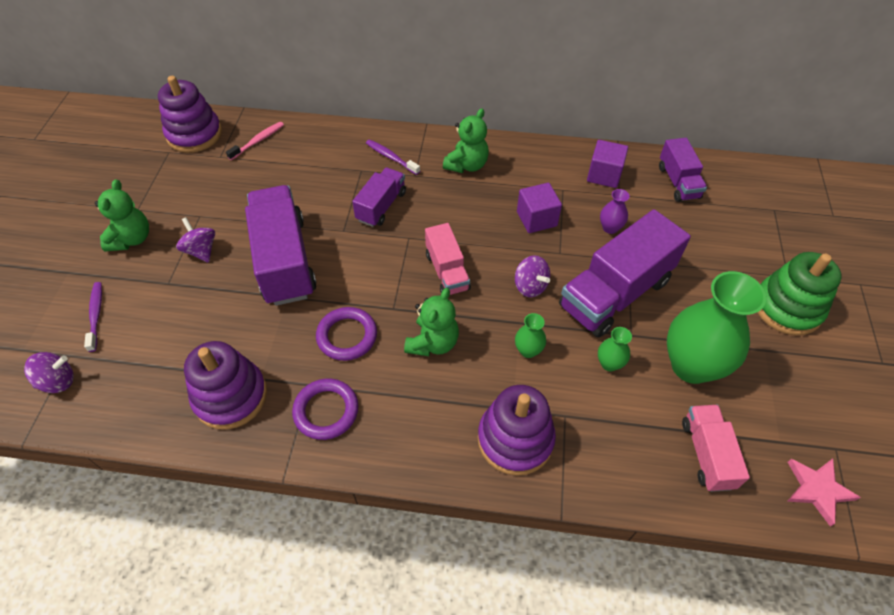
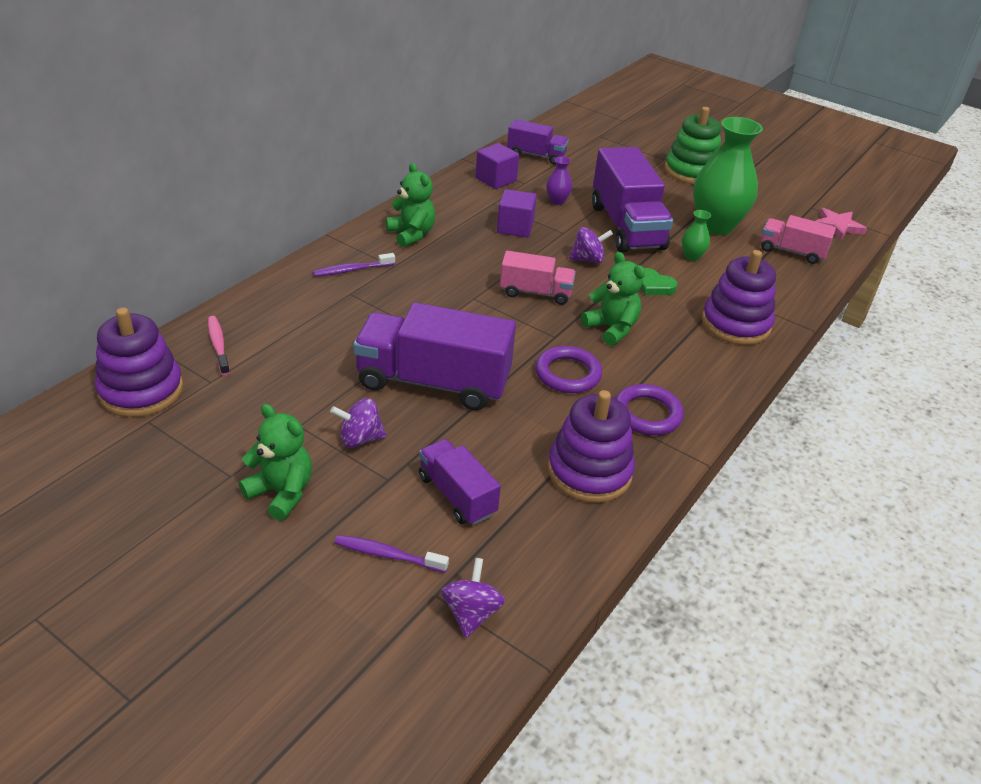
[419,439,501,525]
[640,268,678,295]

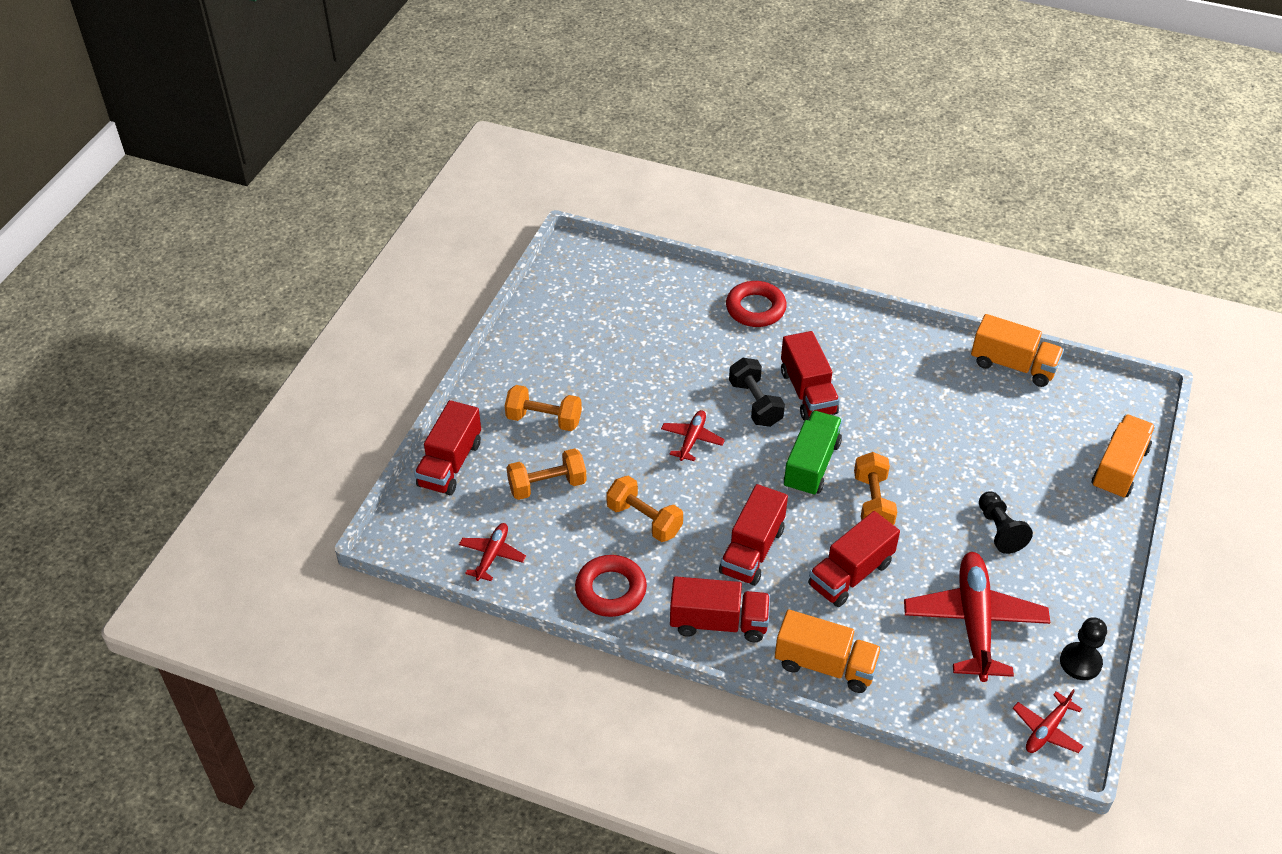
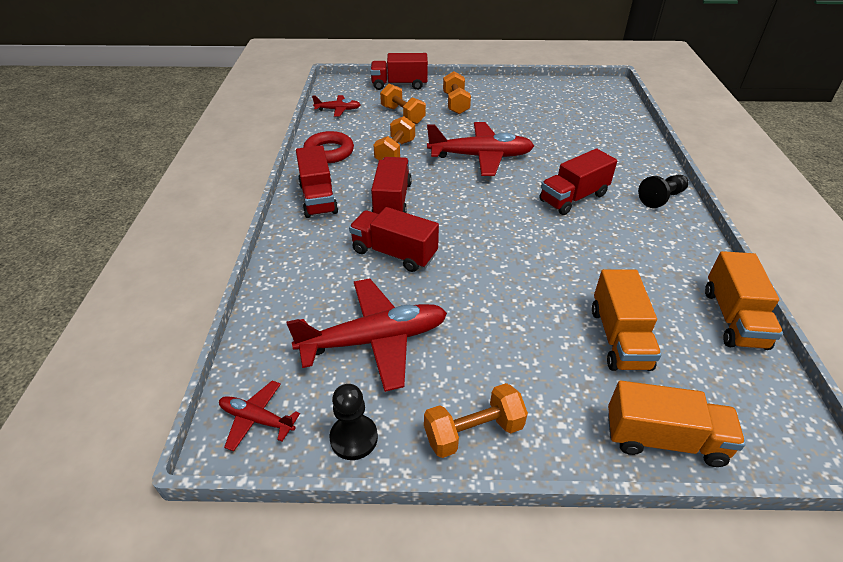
[726,281,787,327] (first image)
[729,358,785,427] (first image)
[784,411,842,496] (first image)
[592,269,662,371]
[424,383,528,458]
[638,175,689,208]
[371,157,412,214]
[427,122,534,176]

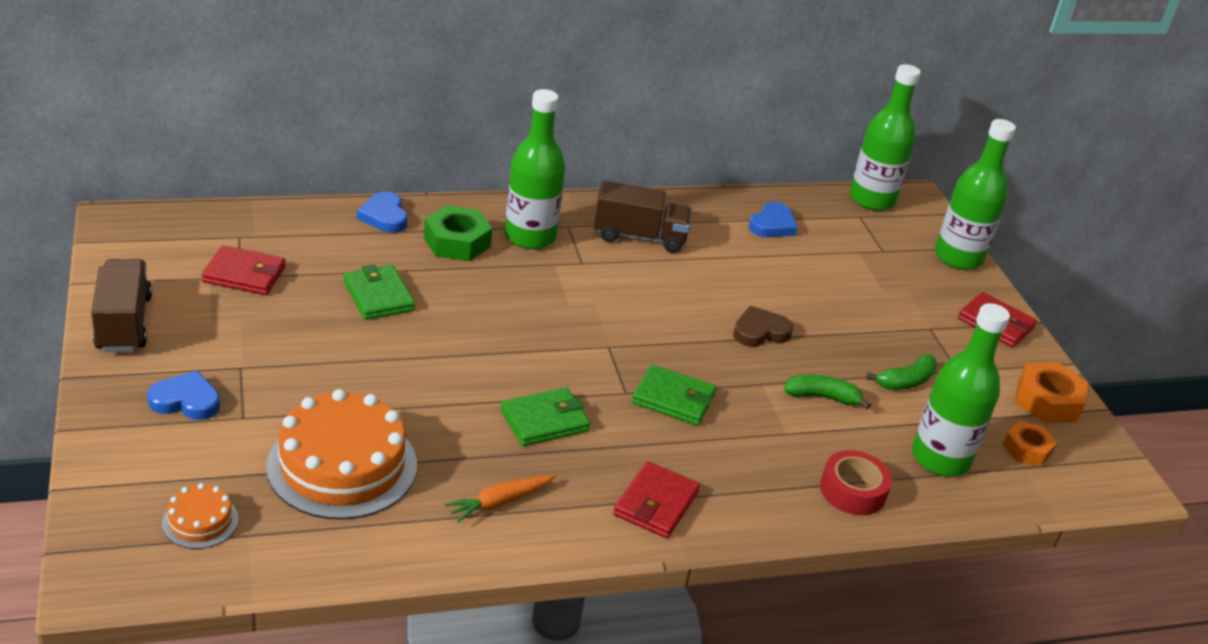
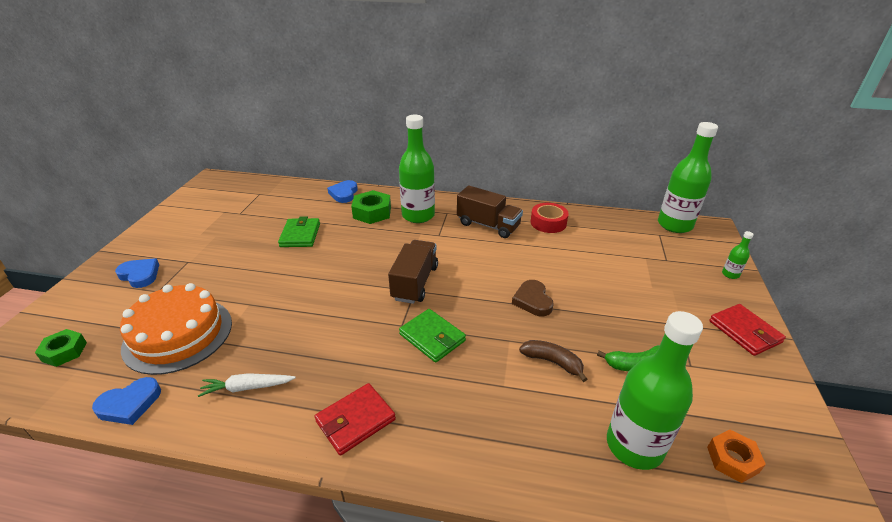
[202,245,286,295] (first image)
[501,387,590,446] (first image)
[1015,362,1088,423] (first image)
[388,240,438,304]
[92,377,161,425]
[531,203,569,233]
[35,329,87,367]
[198,373,296,397]
[519,340,587,382]
[512,280,554,316]
[722,231,754,279]

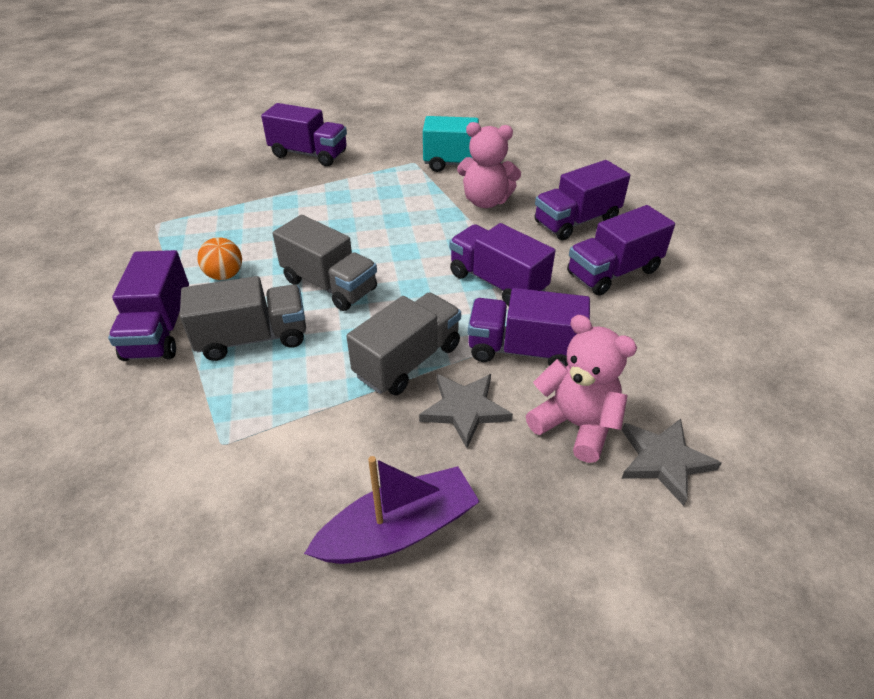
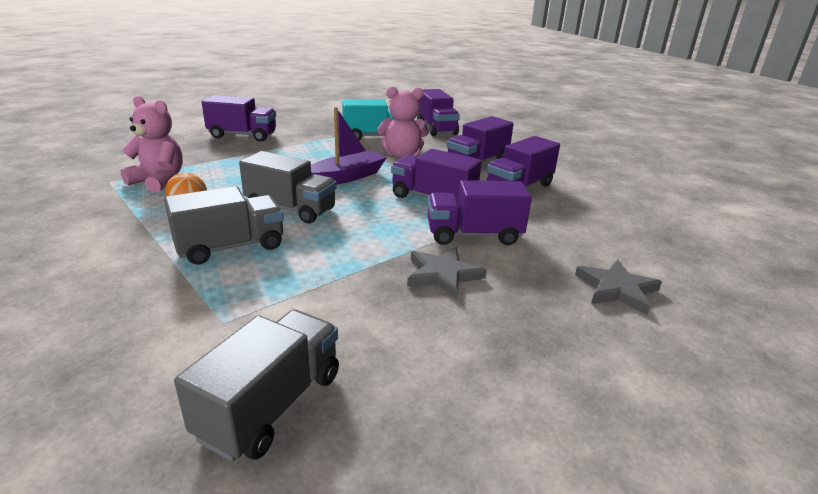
[417,89,460,136]
[311,107,387,185]
[174,310,339,461]
[120,96,183,193]

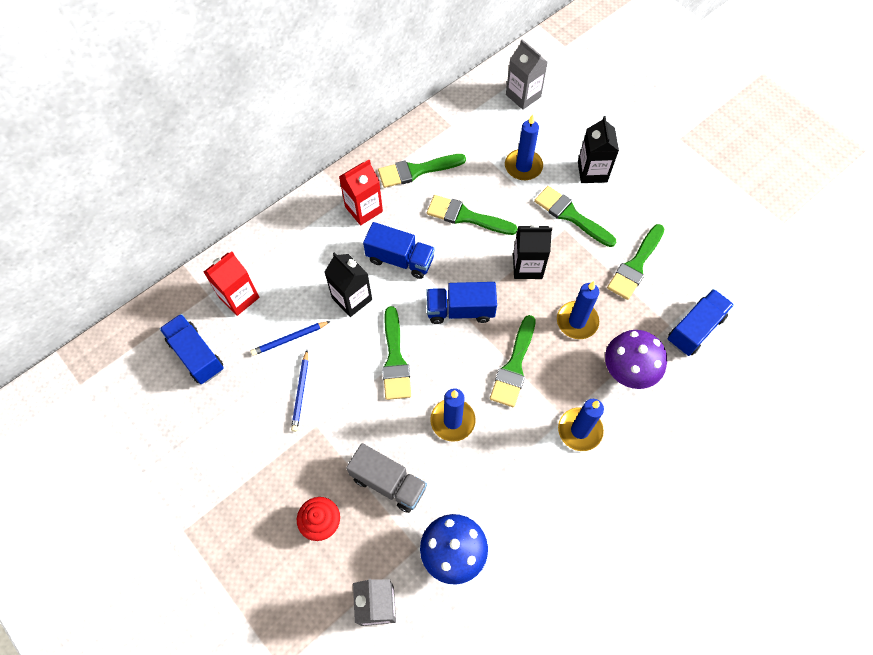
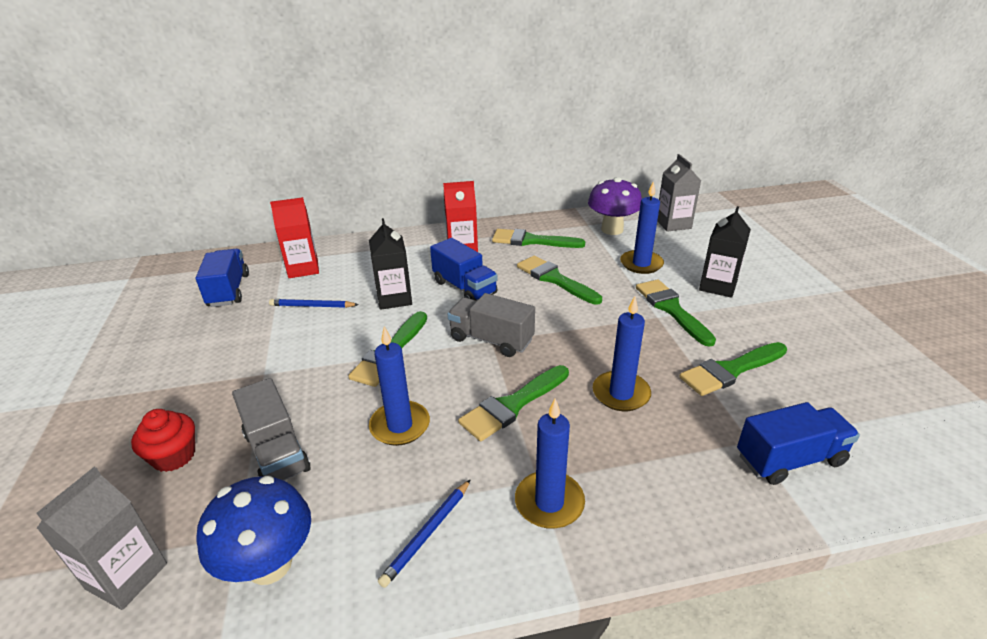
[513,224,552,279] (first image)
[378,479,471,588]
[588,177,642,235]
[448,293,535,357]

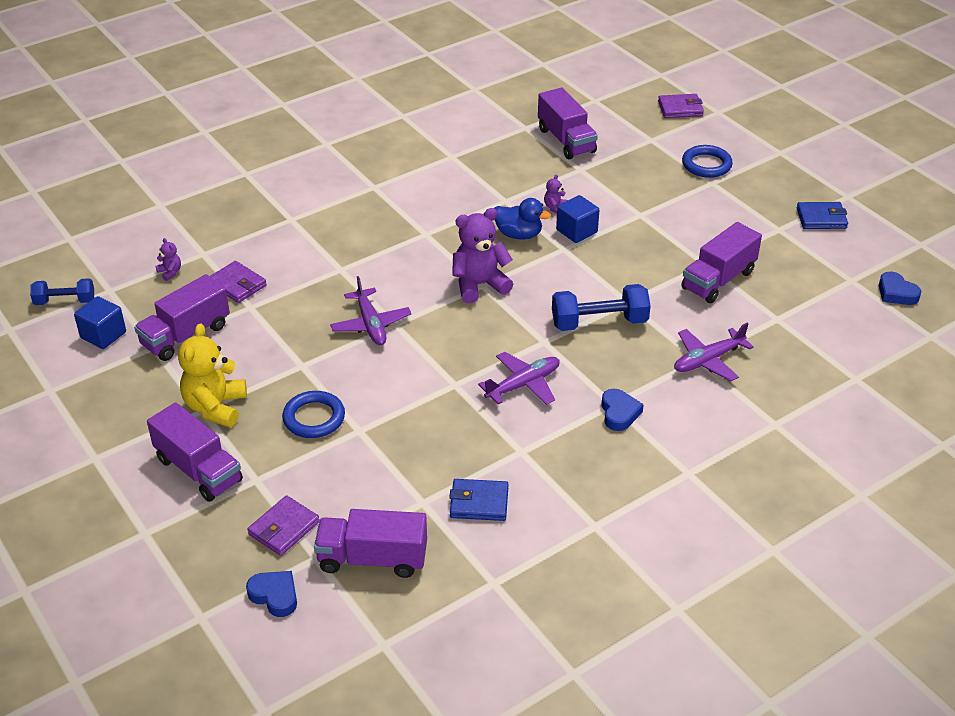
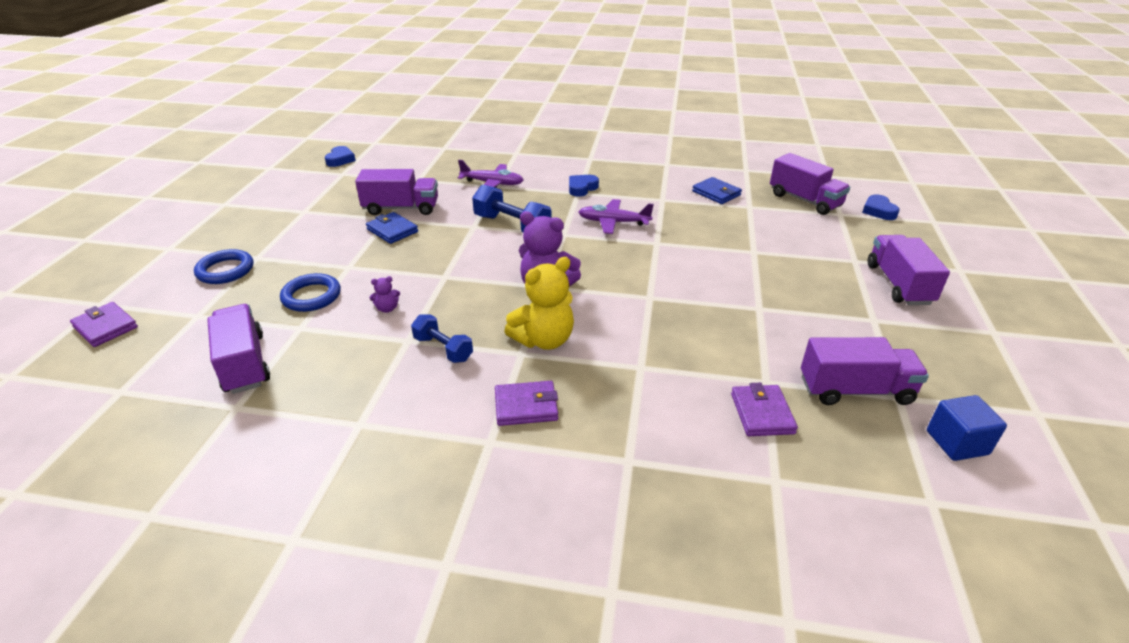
[156,238,181,281] (first image)
[330,276,411,345] (first image)
[495,198,551,239] (first image)
[556,195,599,243] (first image)
[411,314,473,363]
[504,257,574,350]
[495,381,558,426]
[280,273,341,312]
[366,212,418,244]
[207,304,270,394]

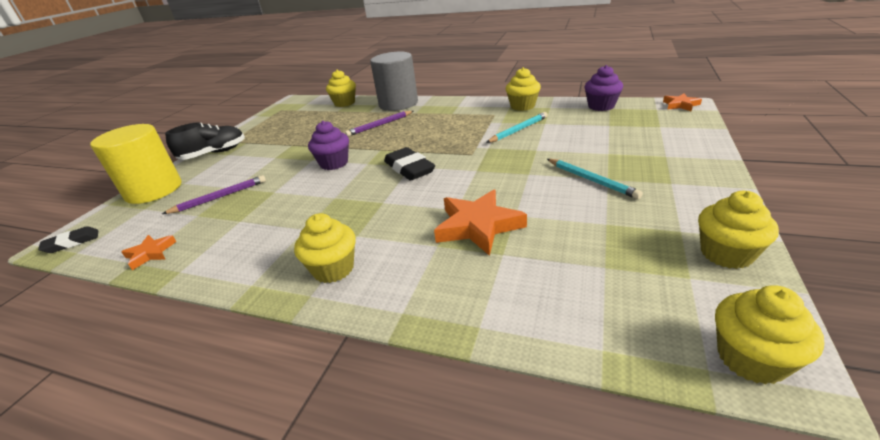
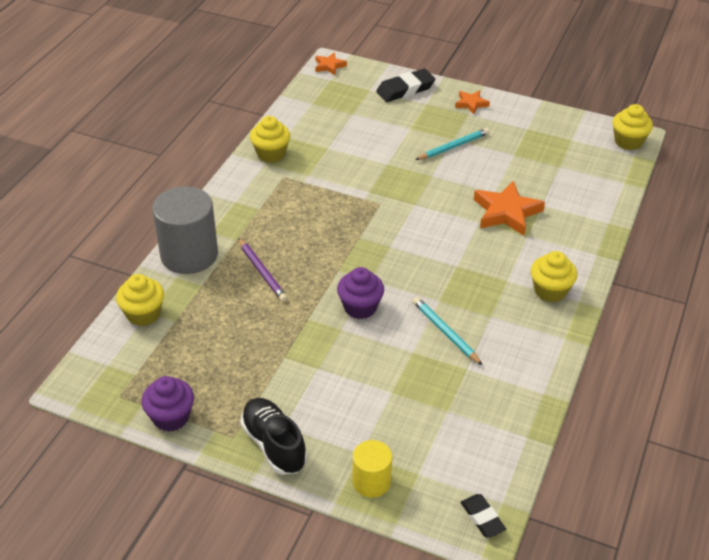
[162,175,266,214] (first image)
[698,191,779,269] (first image)
[455,90,490,114]
[376,69,436,102]
[413,297,483,366]
[141,376,194,432]
[352,440,392,498]

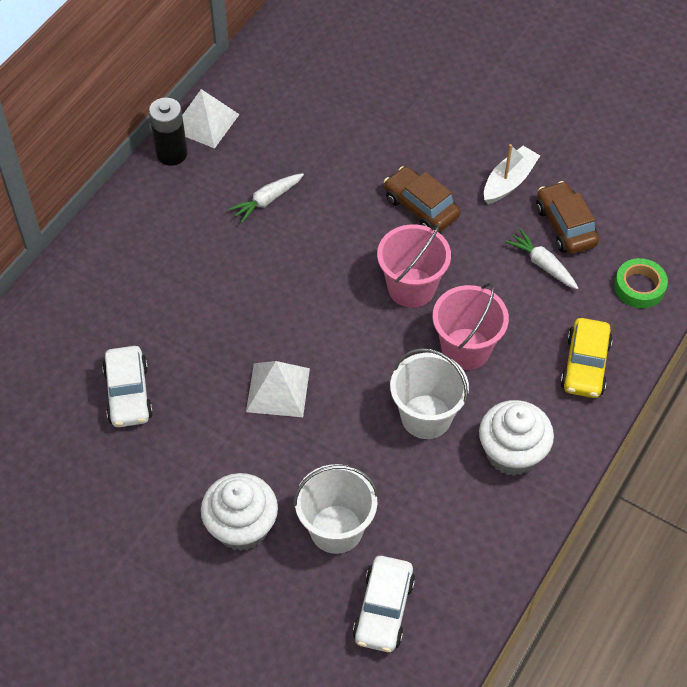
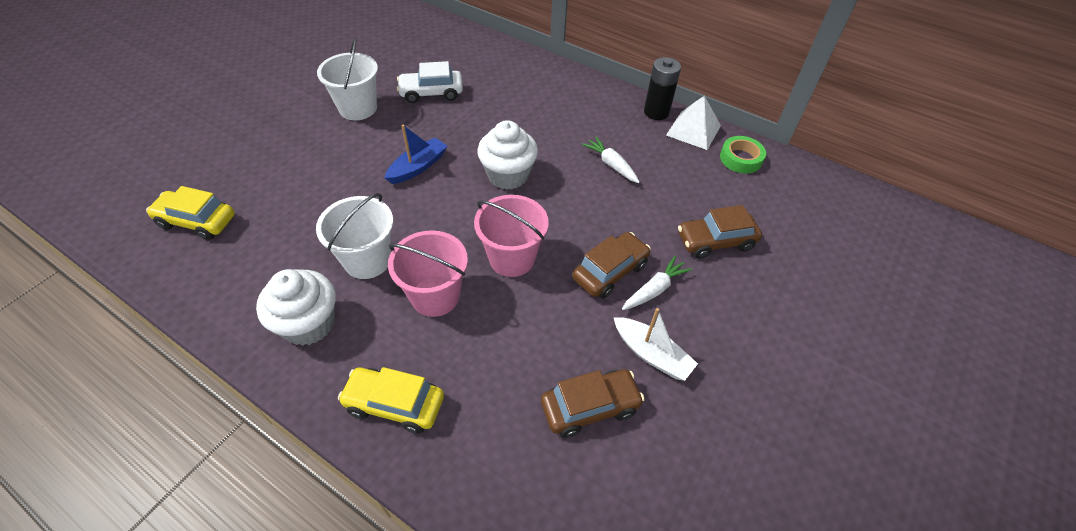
[678,205,762,259]
[477,120,538,190]
[317,38,378,120]
[622,256,692,310]
[720,136,766,173]
[385,125,447,184]
[146,186,235,240]

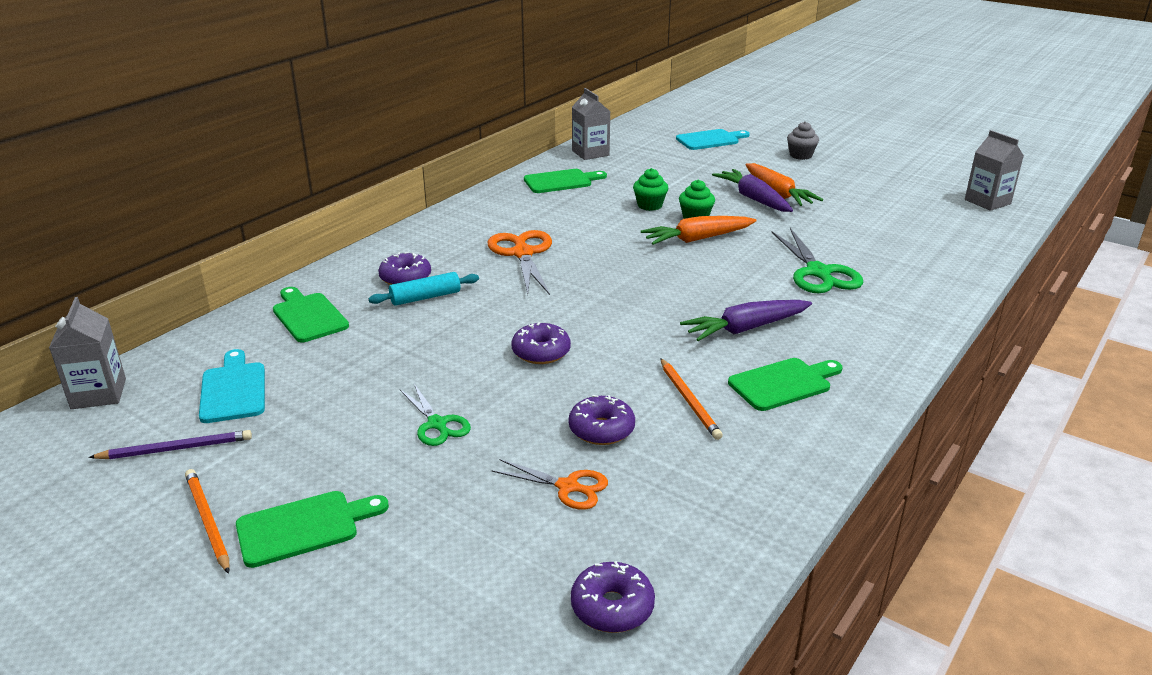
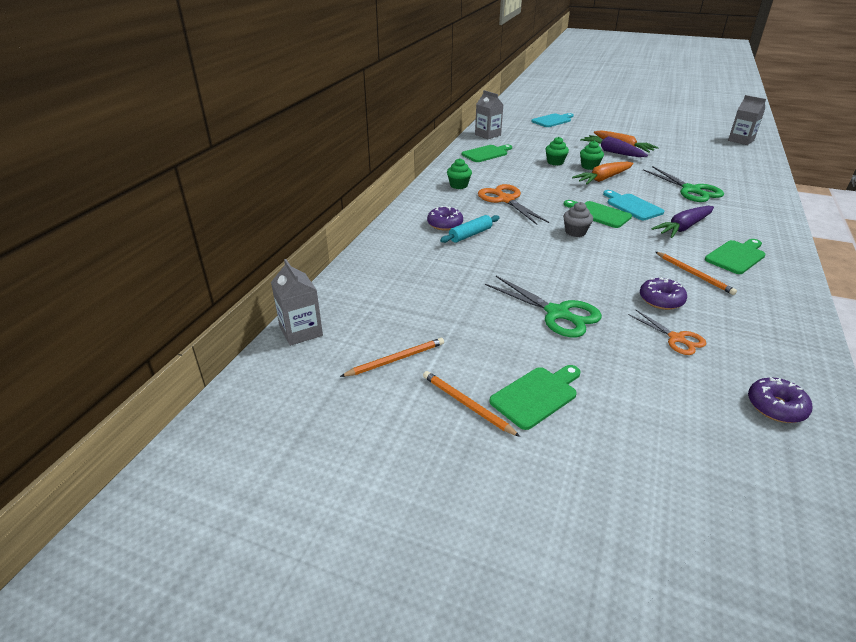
[512,322,571,364] (first image)
[447,158,472,189]
[603,190,664,220]
[564,200,632,228]
[563,202,593,237]
[340,338,444,377]
[628,309,706,355]
[485,276,602,337]

